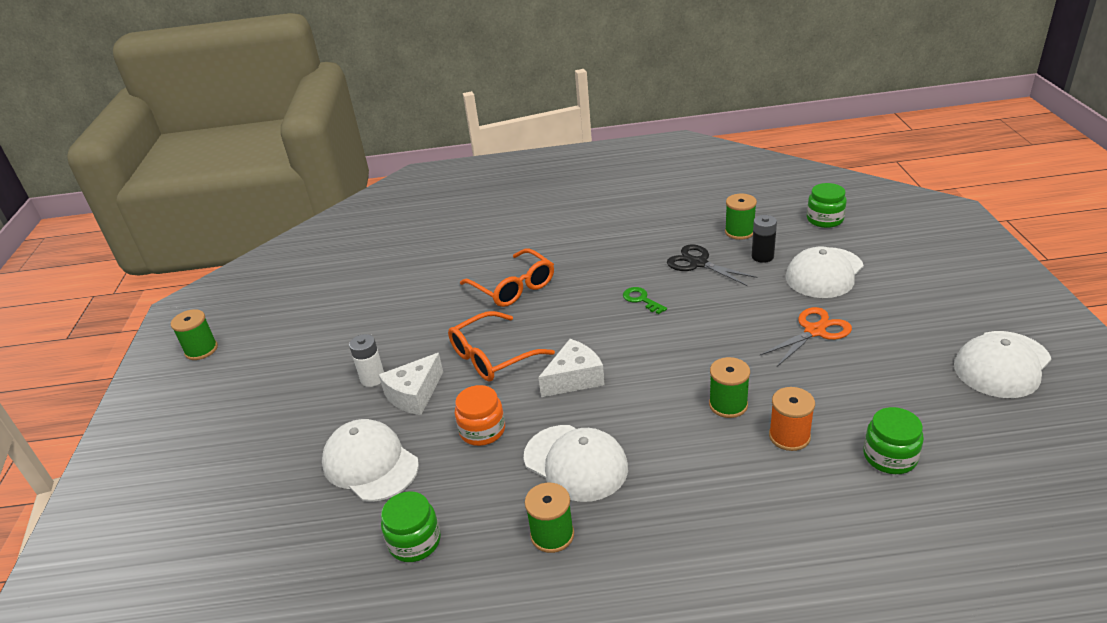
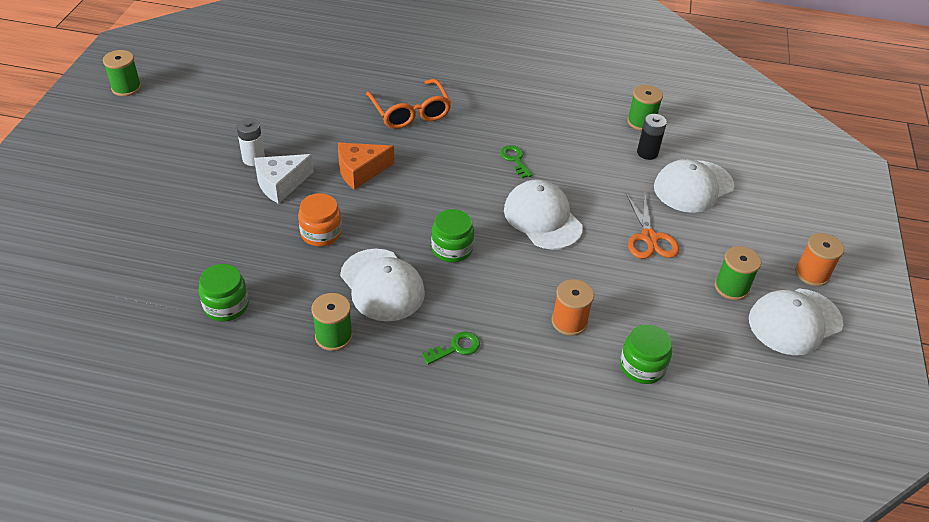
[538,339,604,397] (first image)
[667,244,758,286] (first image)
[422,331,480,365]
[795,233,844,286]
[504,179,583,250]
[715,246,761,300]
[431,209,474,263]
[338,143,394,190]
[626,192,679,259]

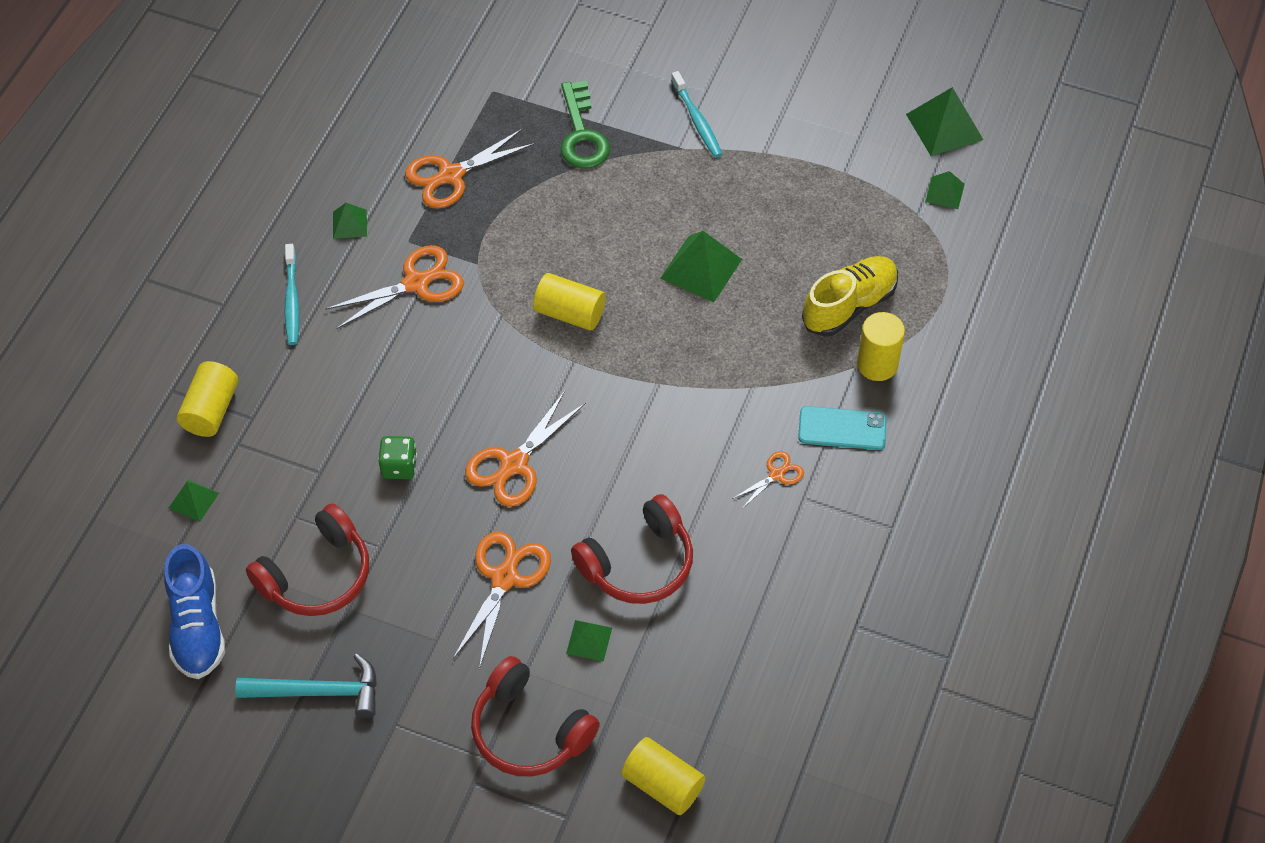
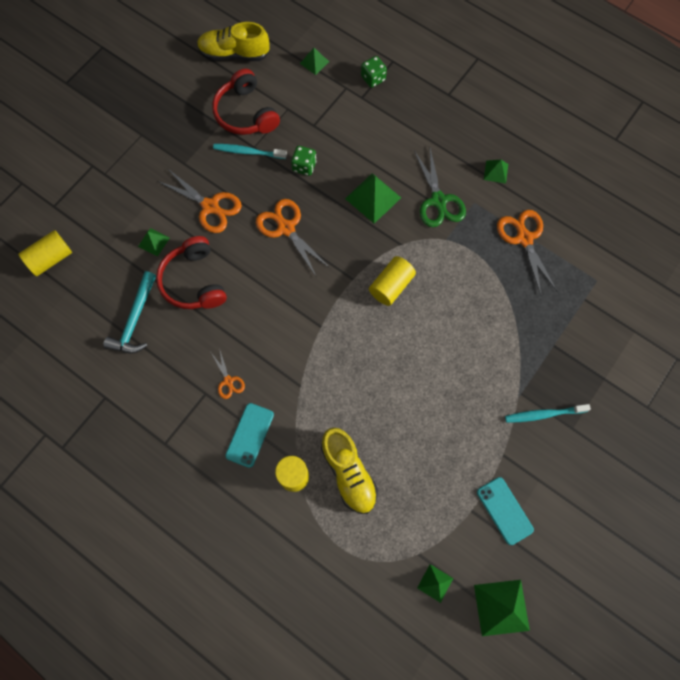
[471,656,600,777] (first image)
[561,81,610,169] (first image)
[477,477,534,545]
[103,271,156,353]
[213,144,287,159]
[345,173,401,224]
[361,56,387,88]
[197,22,270,61]
[414,148,466,227]

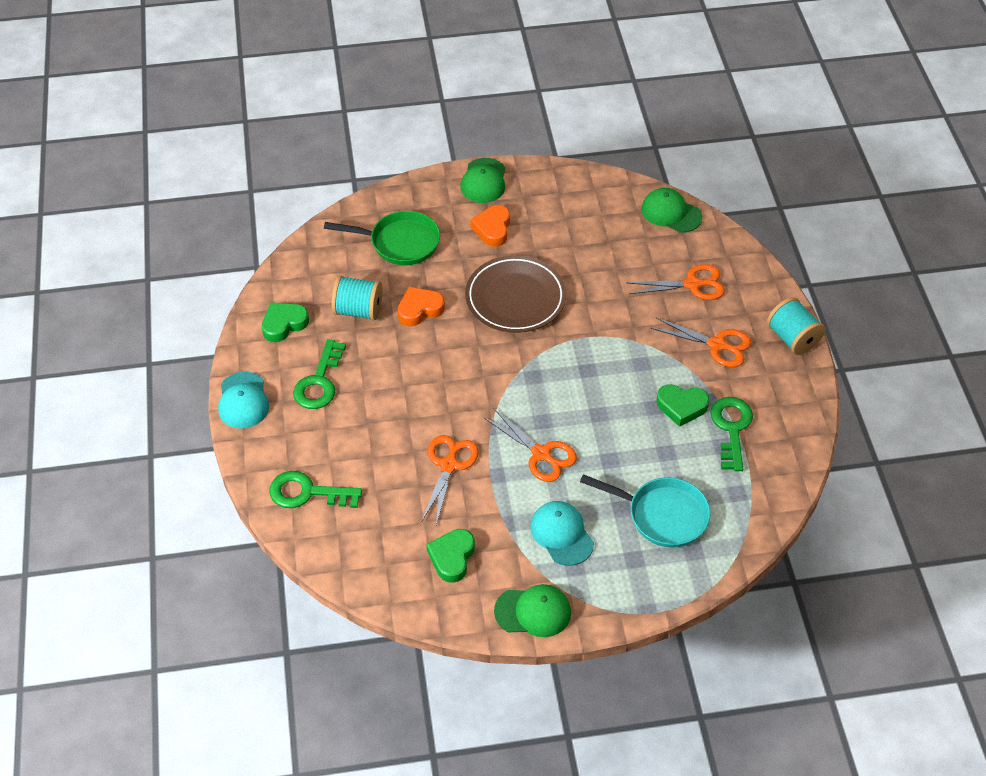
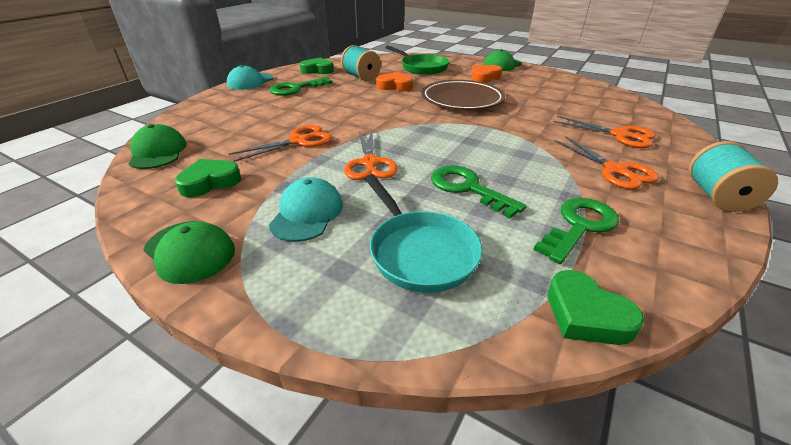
[431,165,526,218]
[128,124,187,169]
[548,270,644,345]

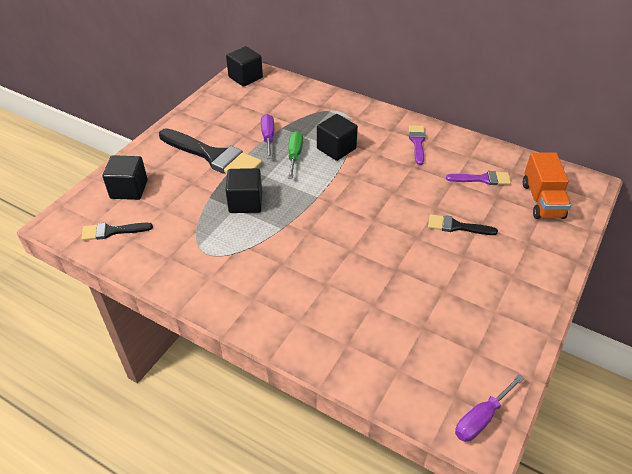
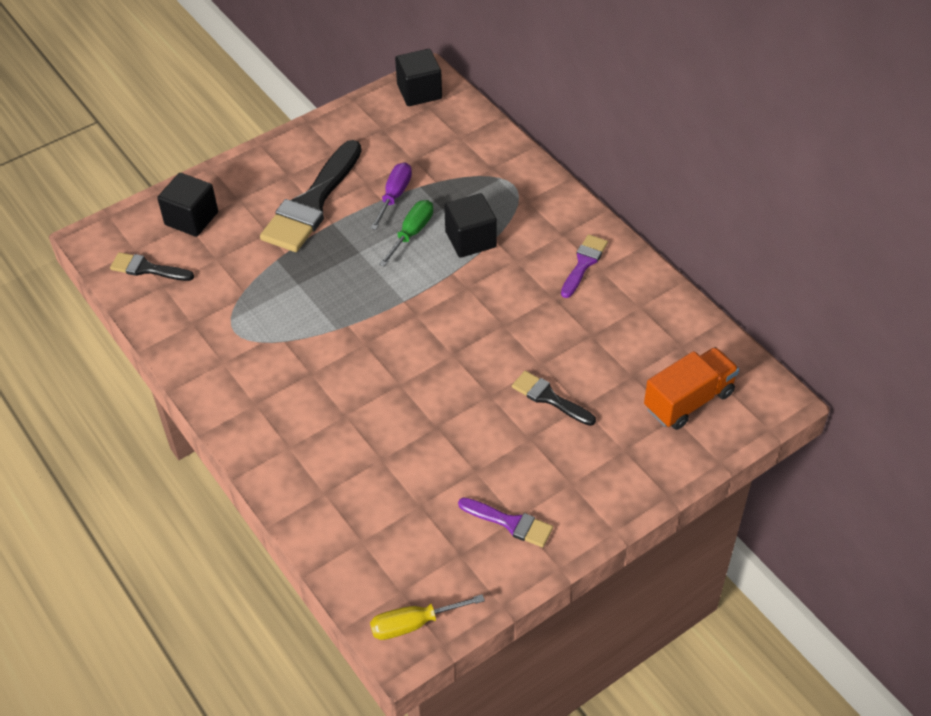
[226,168,262,213] (first image)
[458,497,553,548]
[370,594,485,640]
[260,140,362,252]
[644,347,739,430]

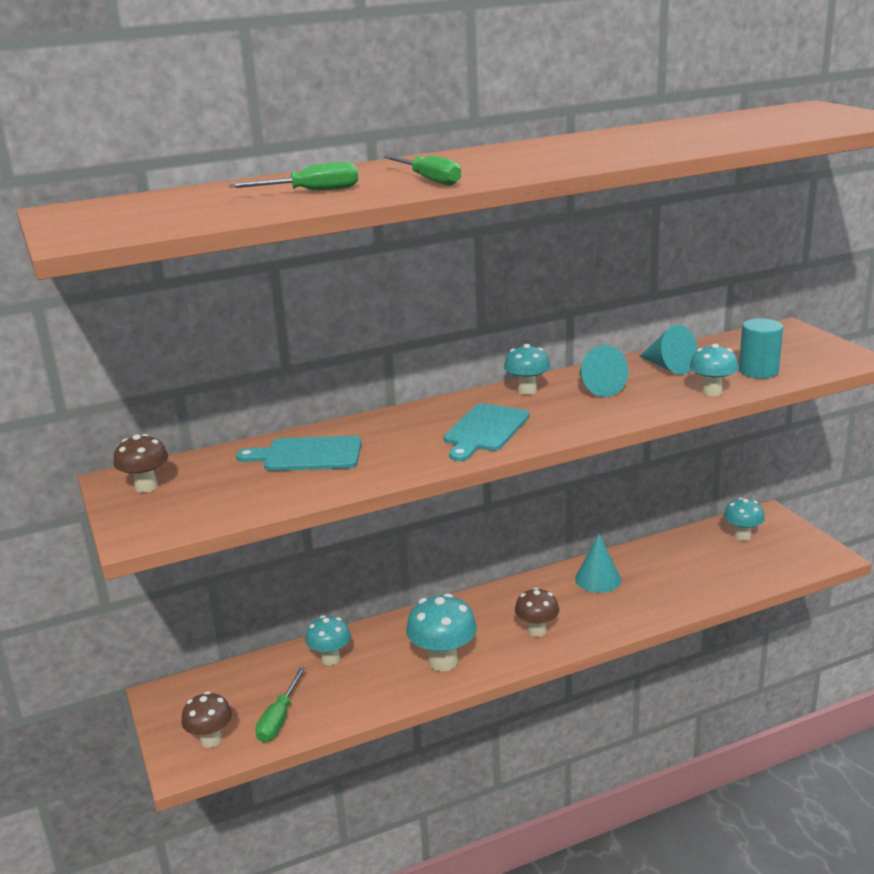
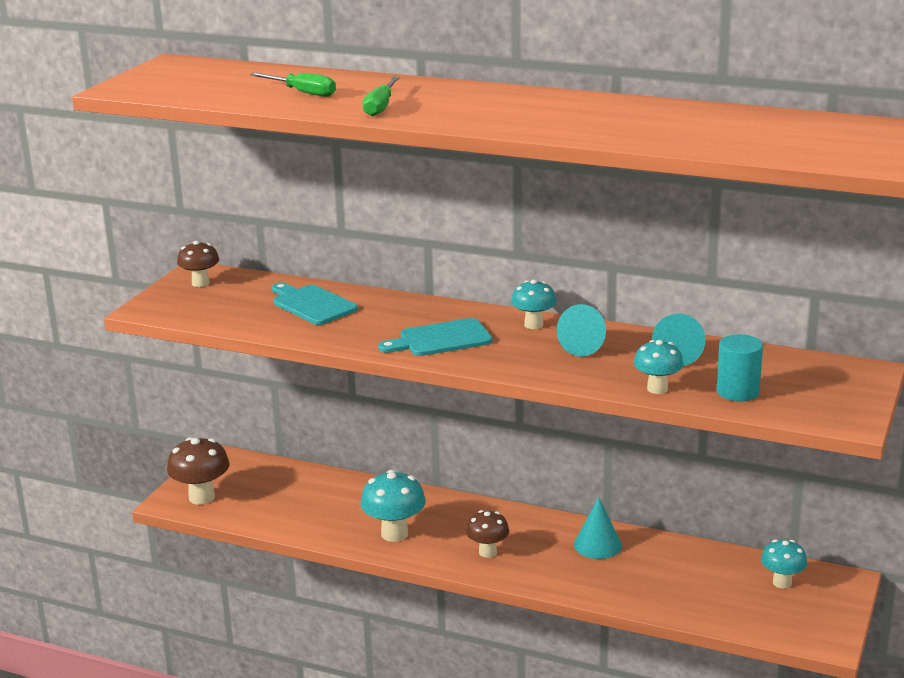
[255,667,306,743] (first image)
[305,615,351,665] (first image)
[167,437,230,505]

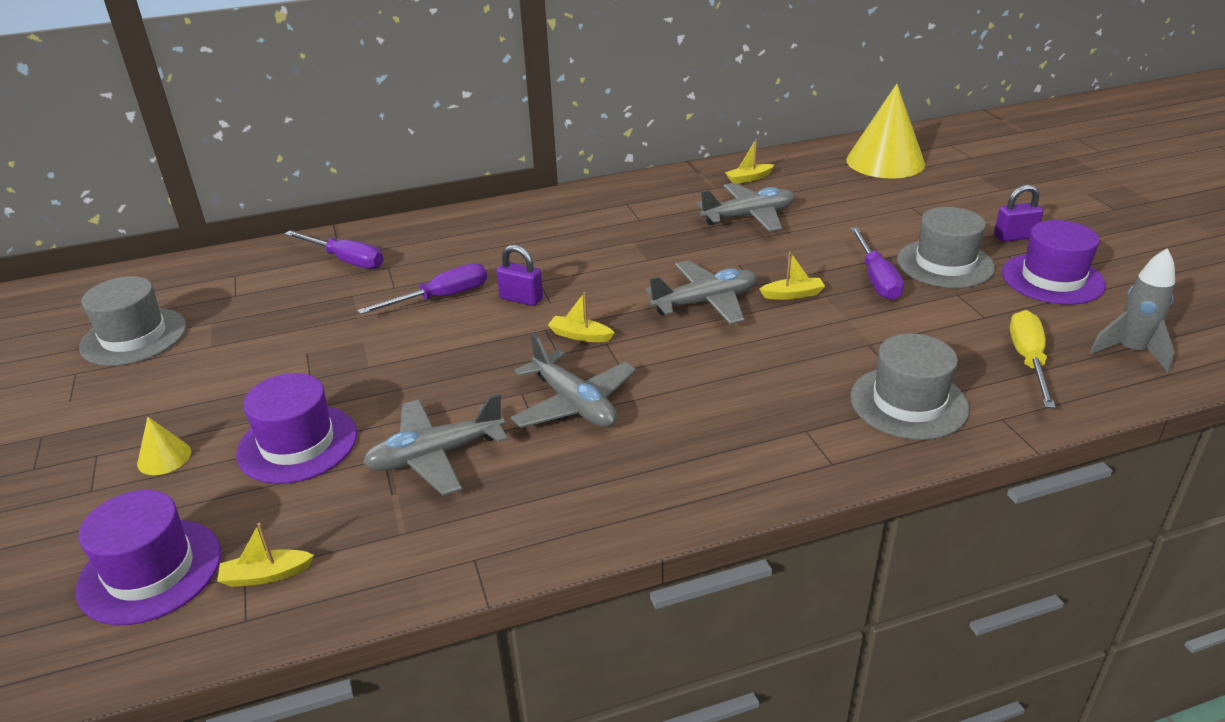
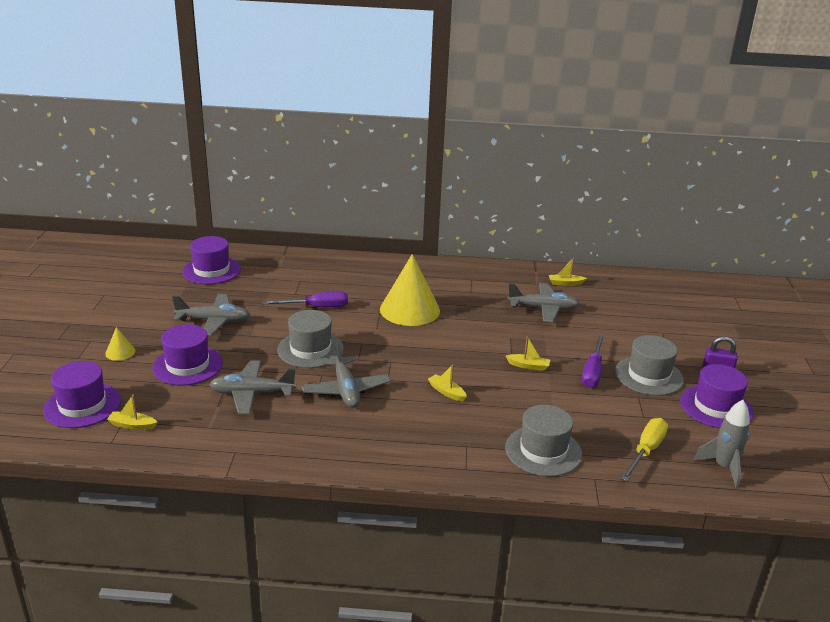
[285,231,383,269] (first image)
[496,245,543,306] (first image)
[182,236,241,284]
[277,310,344,368]
[428,364,467,401]
[172,294,250,336]
[380,254,440,326]

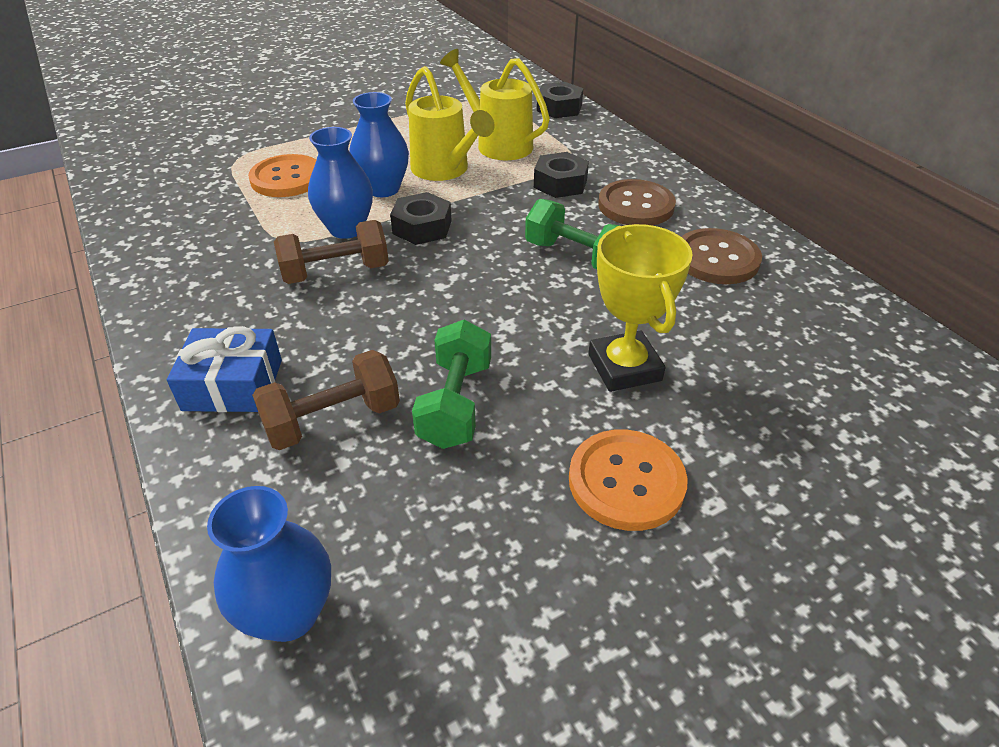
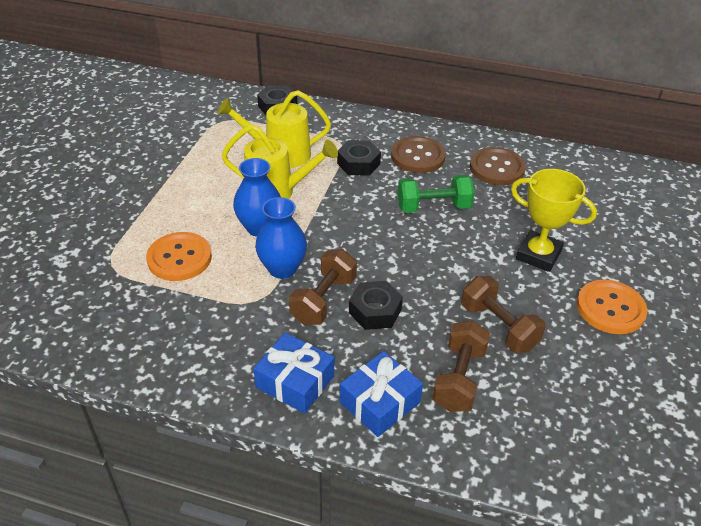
[207,486,331,642] (first image)
[253,333,334,413]
[349,281,403,330]
[461,276,546,353]

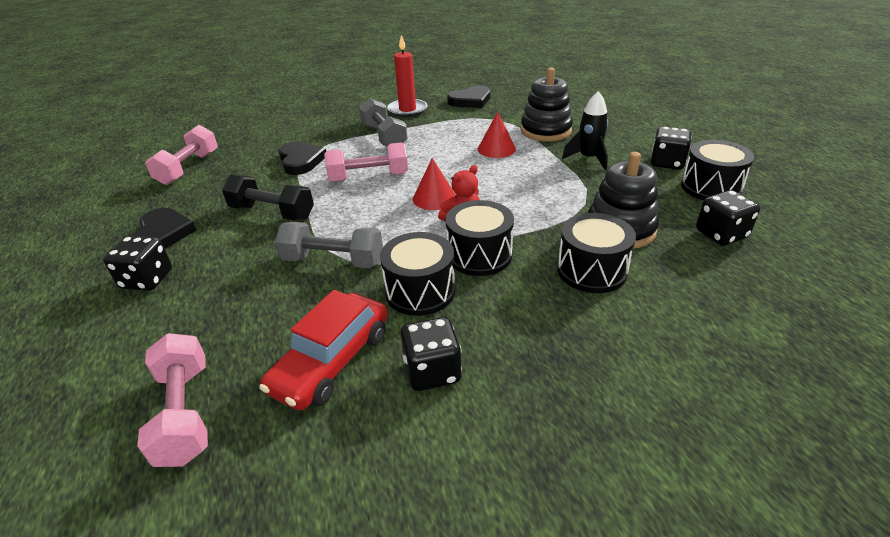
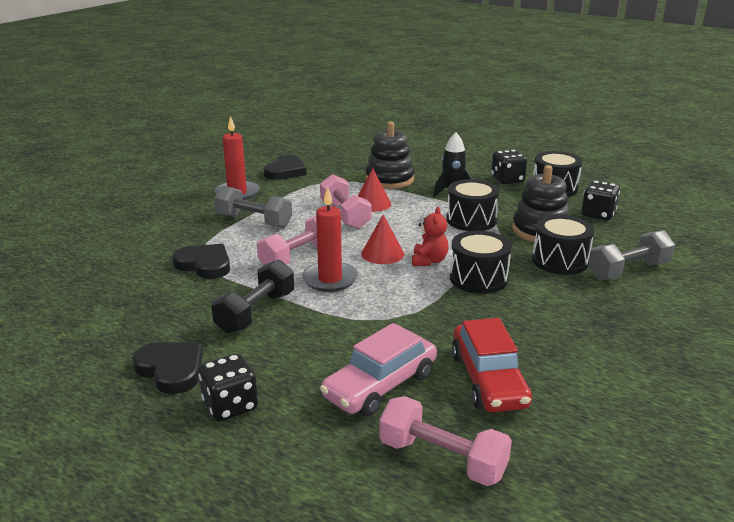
[401,317,462,391] (first image)
[302,187,358,292]
[320,323,437,416]
[320,174,372,229]
[588,230,675,280]
[446,179,499,231]
[212,259,294,334]

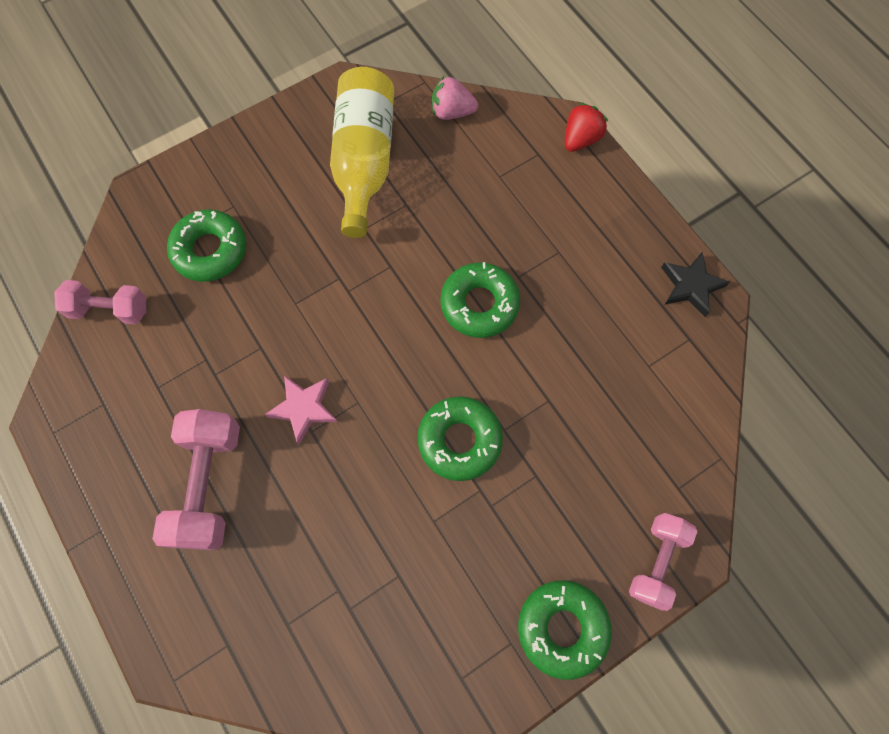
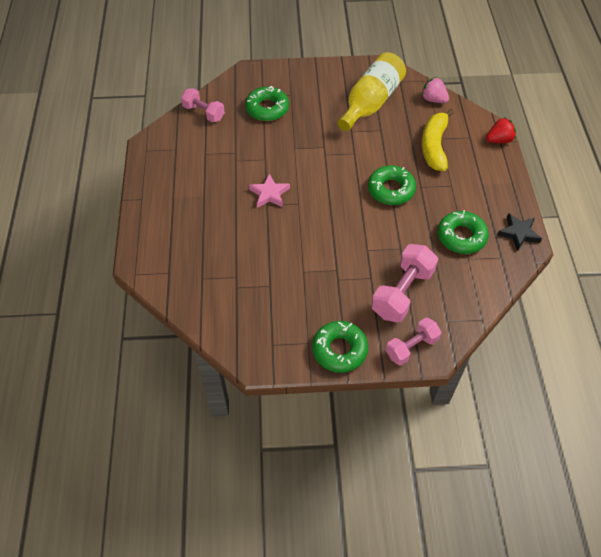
[422,109,454,171]
[371,244,438,323]
[438,210,489,254]

